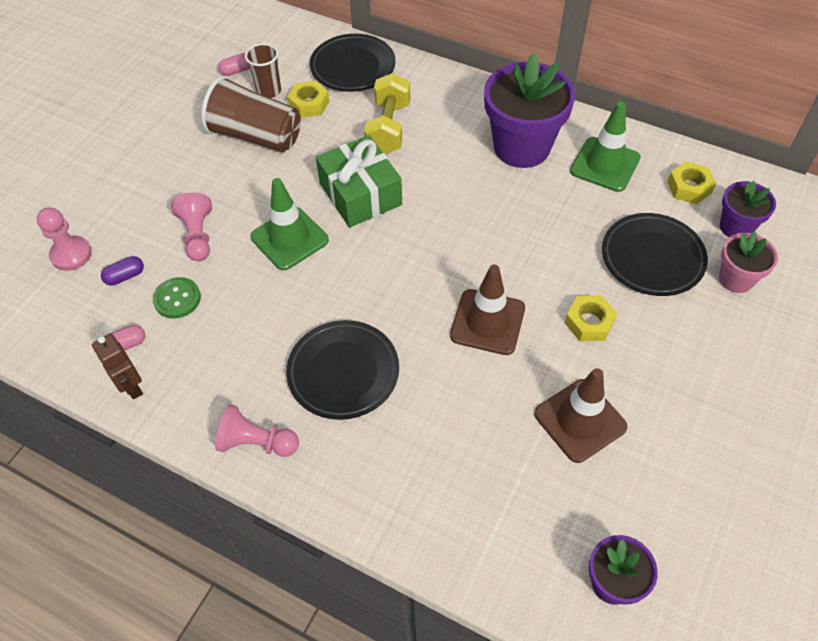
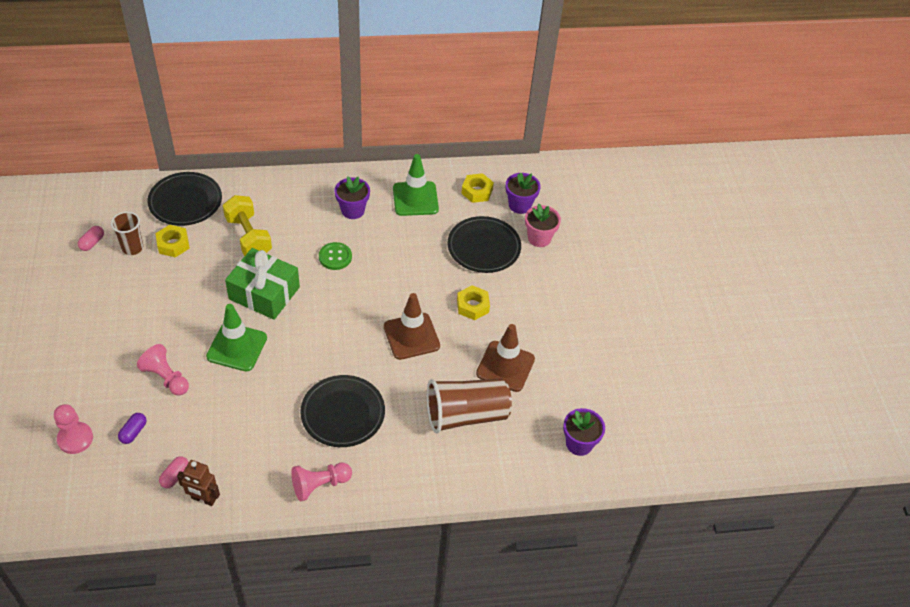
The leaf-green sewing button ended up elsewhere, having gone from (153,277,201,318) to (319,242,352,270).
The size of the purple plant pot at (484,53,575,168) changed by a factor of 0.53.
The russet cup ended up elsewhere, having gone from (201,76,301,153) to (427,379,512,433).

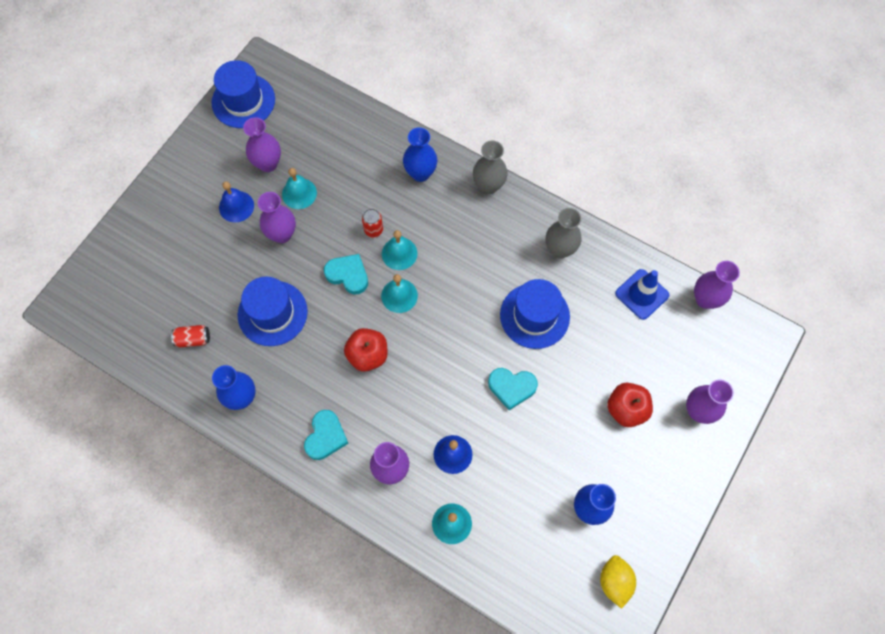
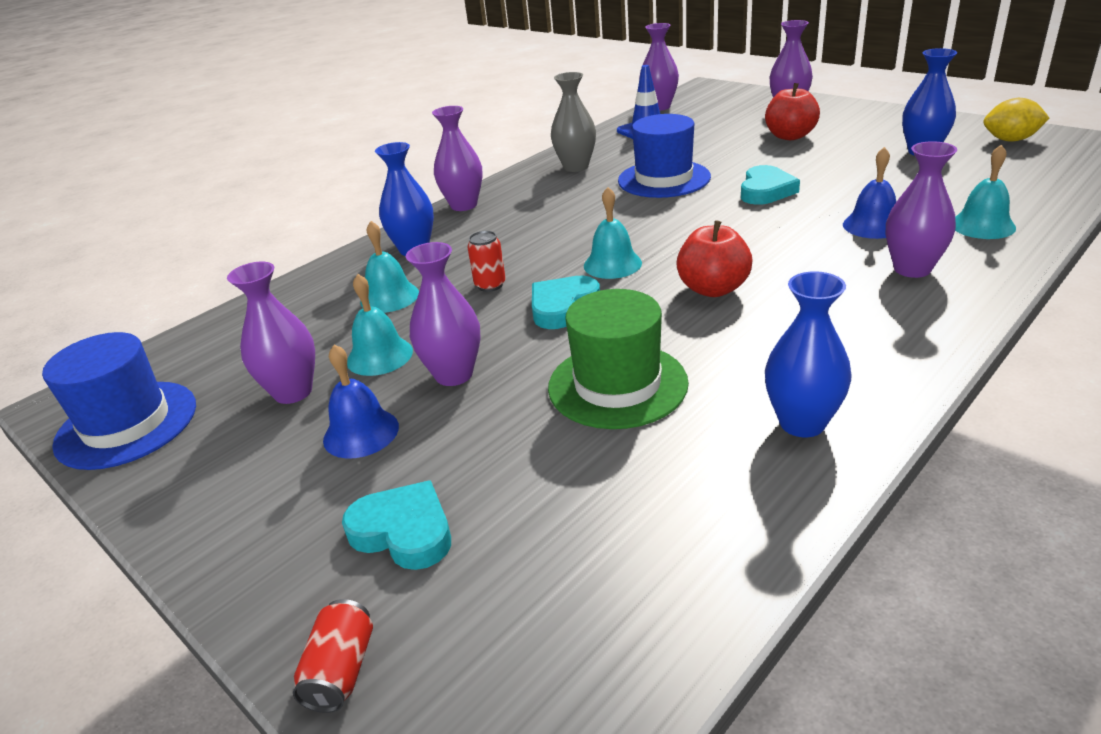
The crimson tin ended up elsewhere, having gone from (171,325,210,347) to (293,599,373,713).
The teal love heart ended up elsewhere, having gone from (304,410,349,460) to (342,480,451,570).
The teal school bell ended up elsewhere, having gone from (382,230,417,270) to (360,221,419,313).
What was the grey flower vase at (473,141,508,194) turned into the purple flower vase at (432,106,483,211).
What was the blue hat at (238,277,308,346) turned into the leaf-green hat at (548,289,689,429).

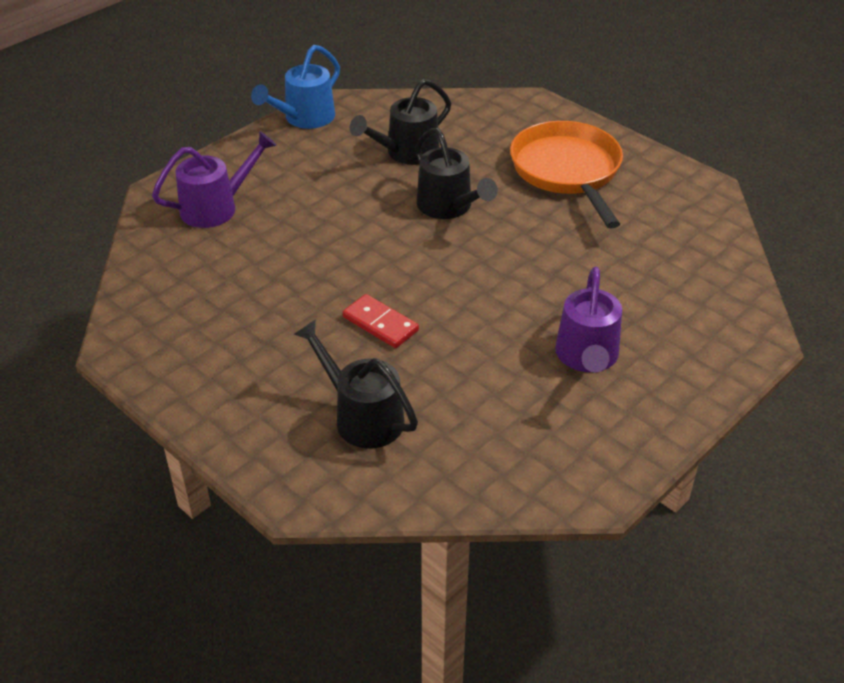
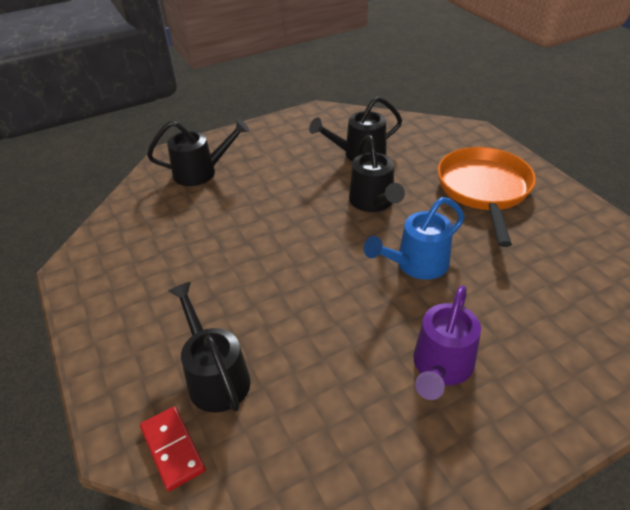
The crimson domino tile ended up elsewhere, having gone from (343,294,419,348) to (140,406,206,491).
What was the purple sprinkling can at (152,131,277,228) turned into the black sprinkling can at (147,118,250,186).
The blue sprinkling can ended up elsewhere, having gone from (251,45,340,129) to (364,197,465,280).

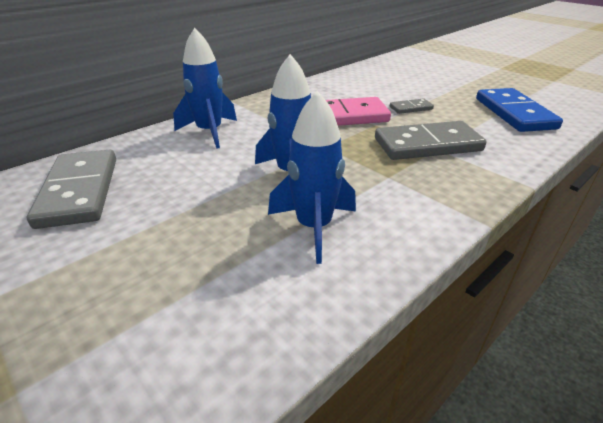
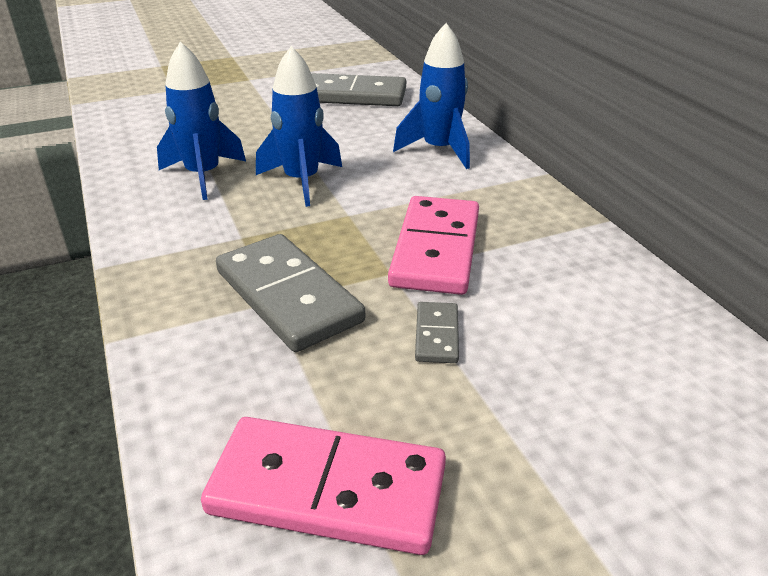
What was the blue domino tile at (476,88,563,132) turned into the pink domino tile at (201,417,446,555).
The grey domino tile at (375,121,486,160) ended up facing another way, 45 degrees counterclockwise from before.

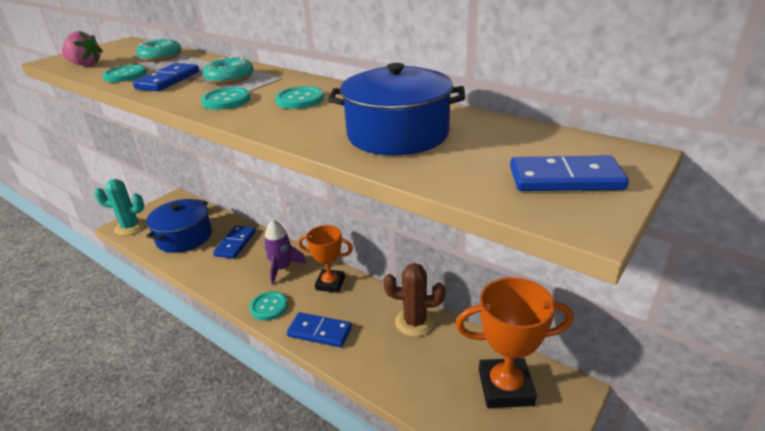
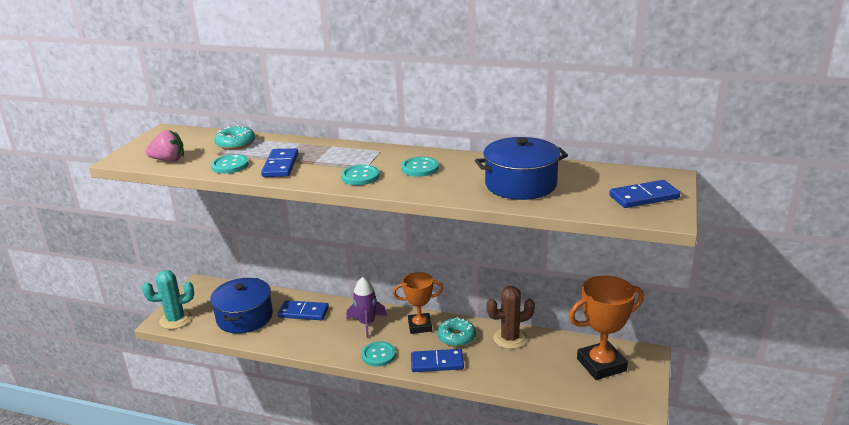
The blue domino tile at (213,226,256,259) ended up facing another way, 75 degrees counterclockwise from before.
The teal doughnut ended up elsewhere, having gone from (203,56,254,84) to (437,317,476,347).

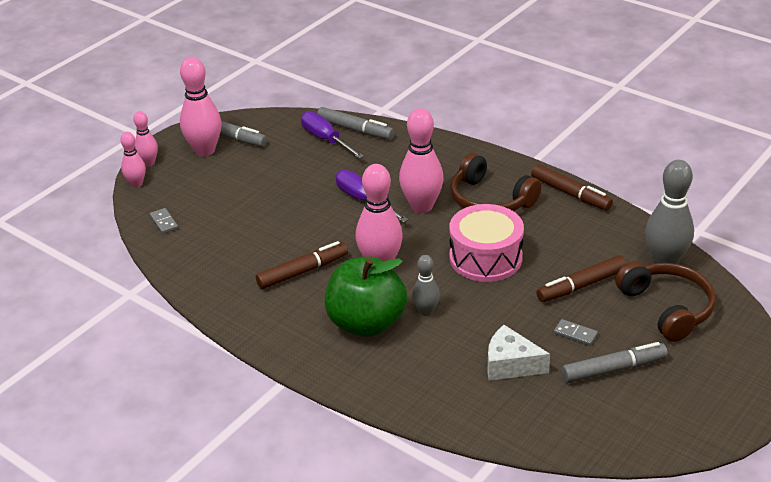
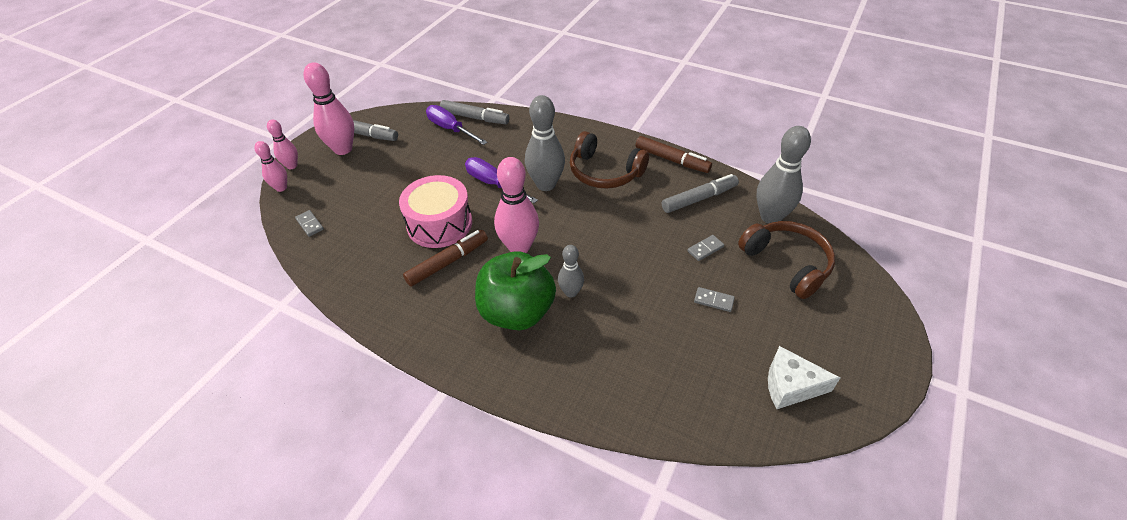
The pink snare drum ended up elsewhere, having gone from (450,204,524,282) to (399,175,472,248).
What was the pink bowling pin at (399,108,444,213) turned into the grey bowling pin at (525,95,565,191).
The grey marker pen ended up elsewhere, having gone from (562,342,668,383) to (662,174,739,213).
Where the russet marker pen stood at (536,256,626,302), the grey domino tile came to stand at (687,235,724,261).
The snow-white cheese ended up elsewhere, having gone from (487,325,550,381) to (768,346,840,409).

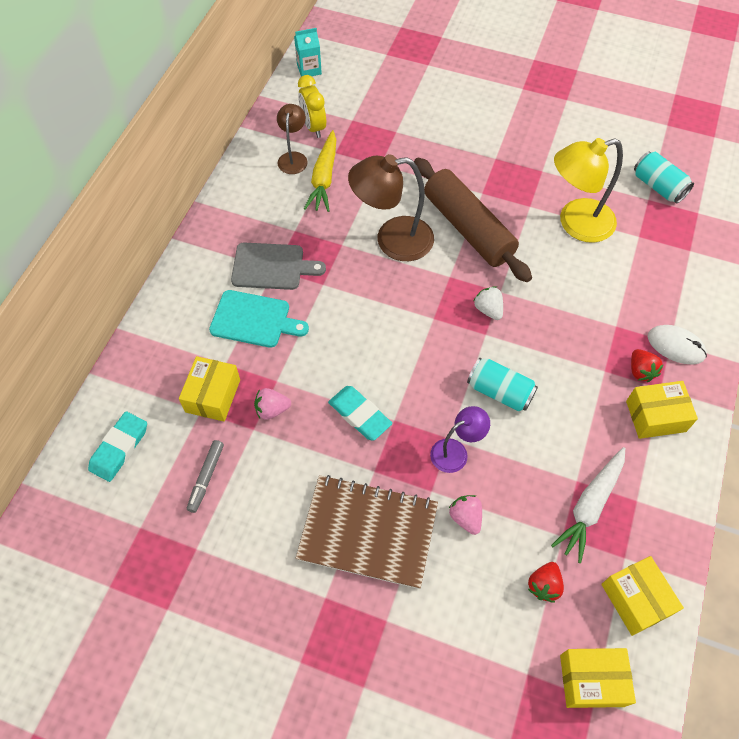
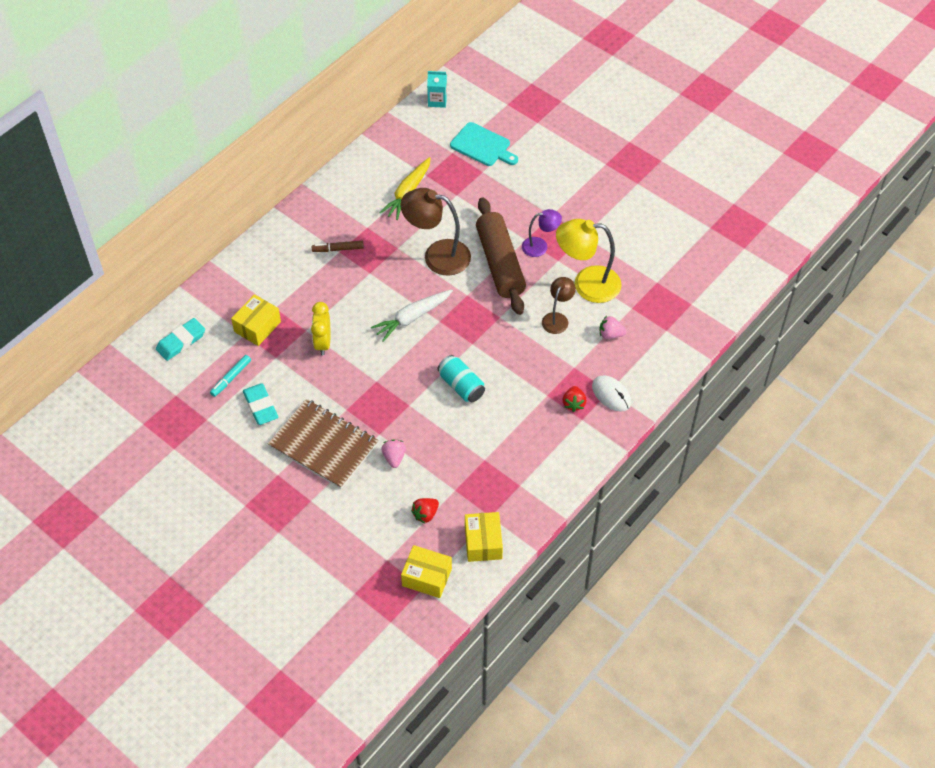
What was the grey marker pen at (187,440,224,513) turned into the teal marker pen at (210,355,251,397).
The teal eraser ended up elsewhere, having gone from (328,386,392,441) to (243,383,278,425).
The yellow alarm clock ended up elsewhere, having gone from (298,75,326,138) to (311,302,330,356).
Where the grey bread board stood at (231,243,326,290), the russet marker pen came to stand at (312,241,364,252).
The snow-white root vegetable ended up elsewhere, having gone from (551,447,625,563) to (371,289,453,342).
The teal bread board ended up elsewhere, having gone from (209,290,309,348) to (450,122,518,166).
The purple desk lamp ended up elsewhere, having gone from (430,406,490,473) to (522,209,562,257).
The russet desk lamp ended up elsewhere, having gone from (277,104,307,174) to (542,277,576,334).
The pink strawberry ended up elsewhere, having gone from (254,388,291,420) to (599,316,626,339).
The second view lost the snow-white strawberry at (474,286,503,320).
The second view lost the yellow parcel at (626,381,698,439).
The second view lost the teal tin at (634,151,694,204).

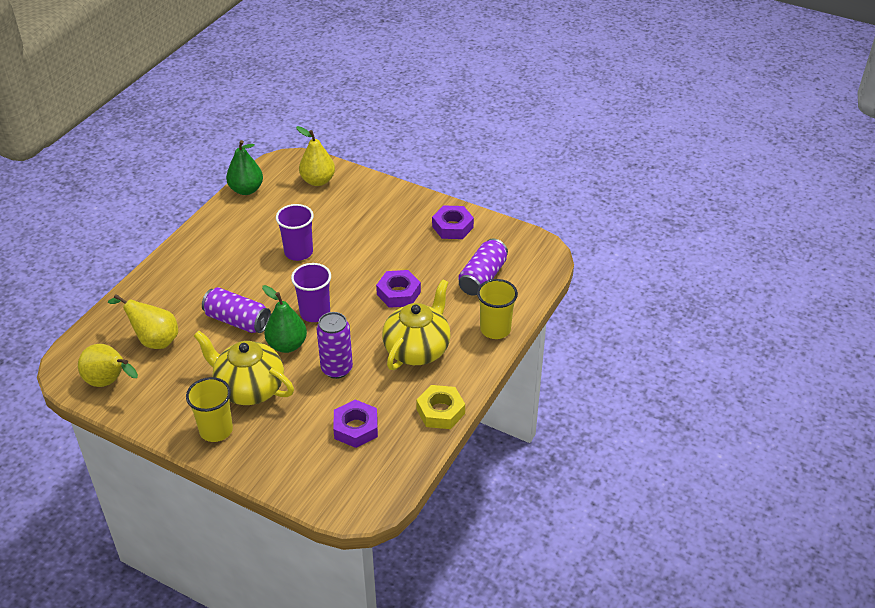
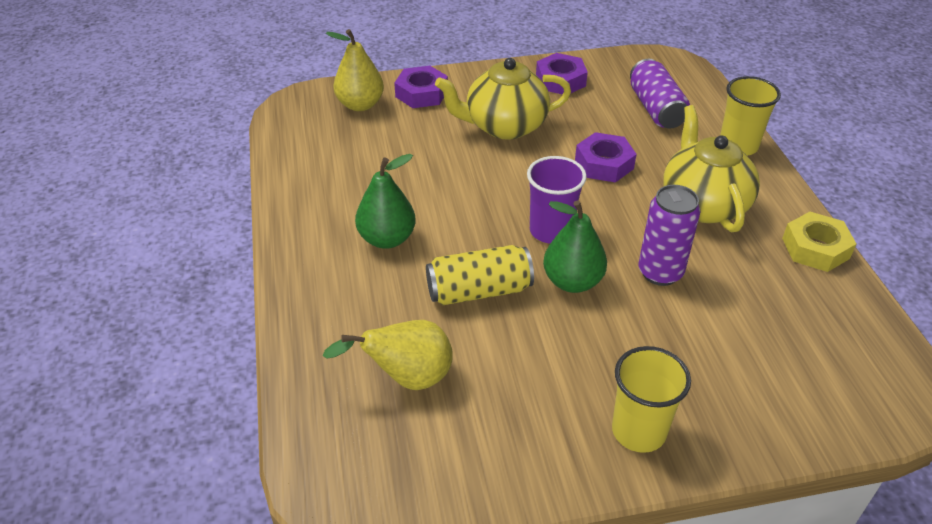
The leaf-green toy pear ended up elsewhere, having gone from (226,140,263,195) to (355,154,416,249).
The purple nut ended up elsewhere, having gone from (333,400,378,448) to (394,66,448,108).
What was the purple tin at (202,287,271,333) turned into the yellow tin at (426,245,534,305).
The yellow teapot ended up elsewhere, having gone from (194,331,294,405) to (435,58,571,140).
The second view lost the yellow toy pear at (78,344,138,387).
The second view lost the purple cup at (276,204,314,261).

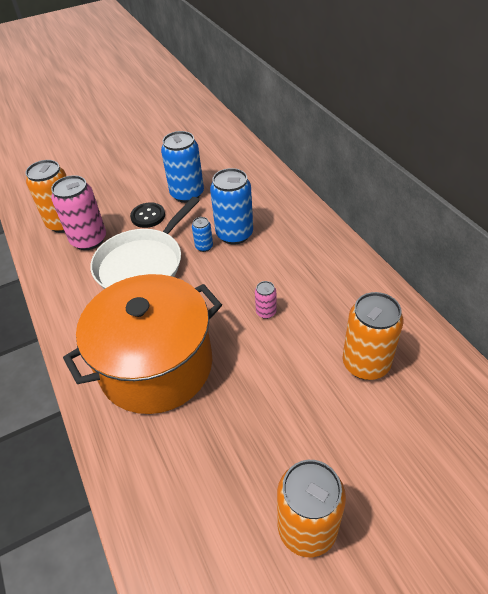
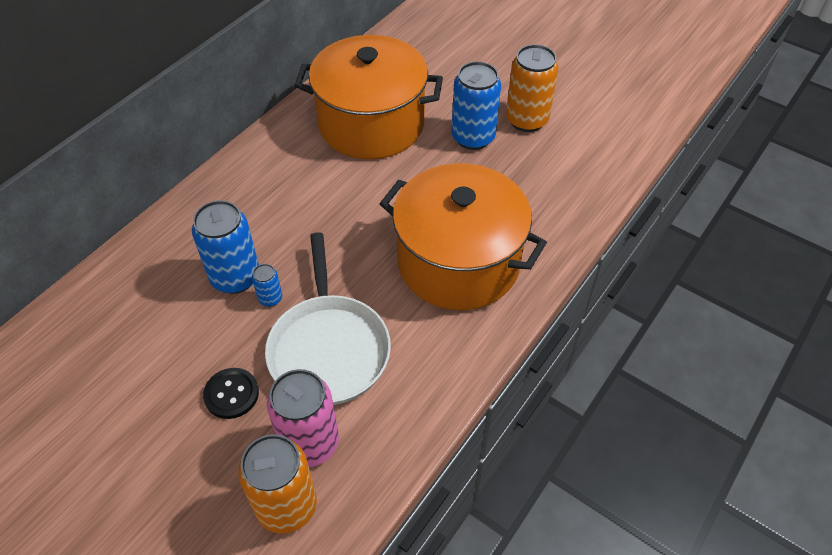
The snow-white skillet at (90,197,200,289) ended up facing another way, 75 degrees clockwise from before.
Where the orange tin stood at (343,292,404,380), the orange pot came to stand at (294,35,443,159).
The blue tin ended up elsewhere, having gone from (161,131,204,203) to (451,61,501,150).
The second view lost the pink tin at (255,281,277,319).

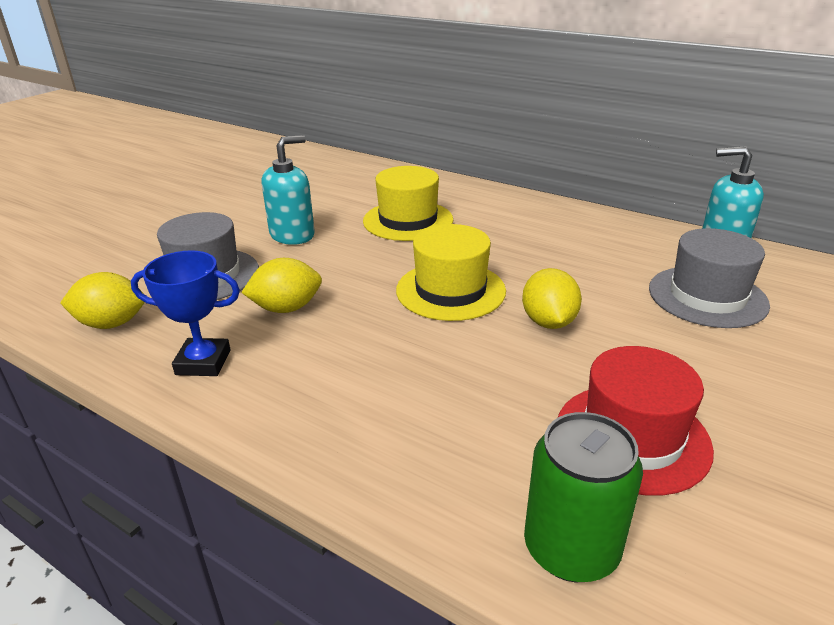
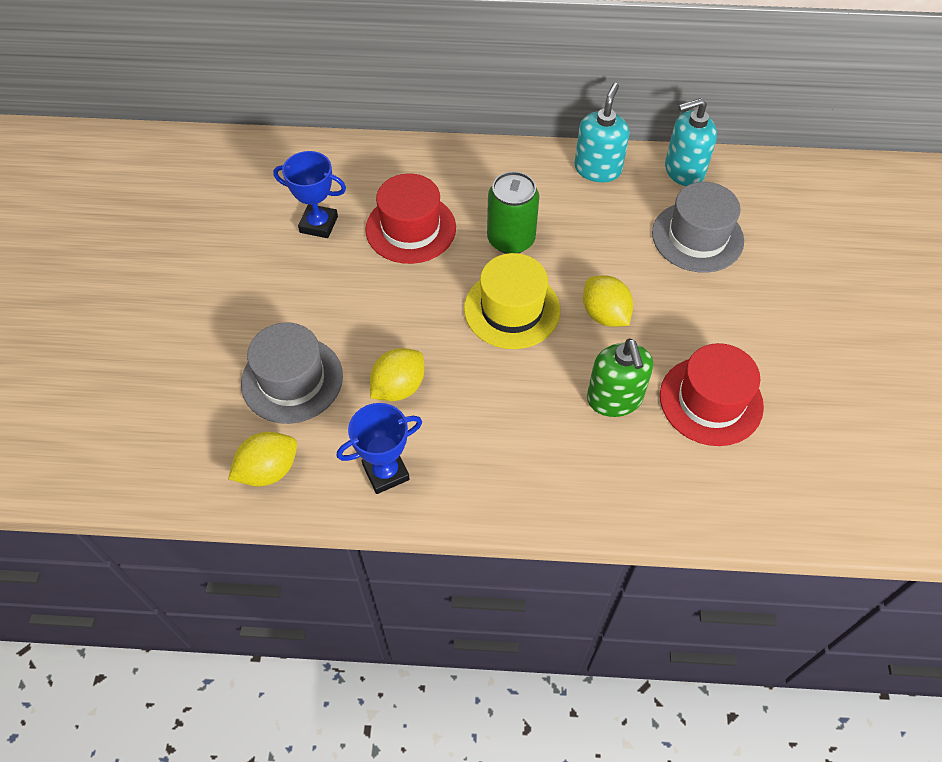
The second view gained the blue prize cup at (273,151,346,238).
What was the yellow hat at (363,166,453,241) turned into the crimson hat at (365,173,456,264).
The leaf-green tin ended up elsewhere, having gone from (524,412,643,582) to (487,171,539,254).
The teal soap pump ended up elsewhere, having gone from (262,135,315,245) to (574,83,630,182).
The second view gained the leaf-green soap pump at (587,339,653,417).

